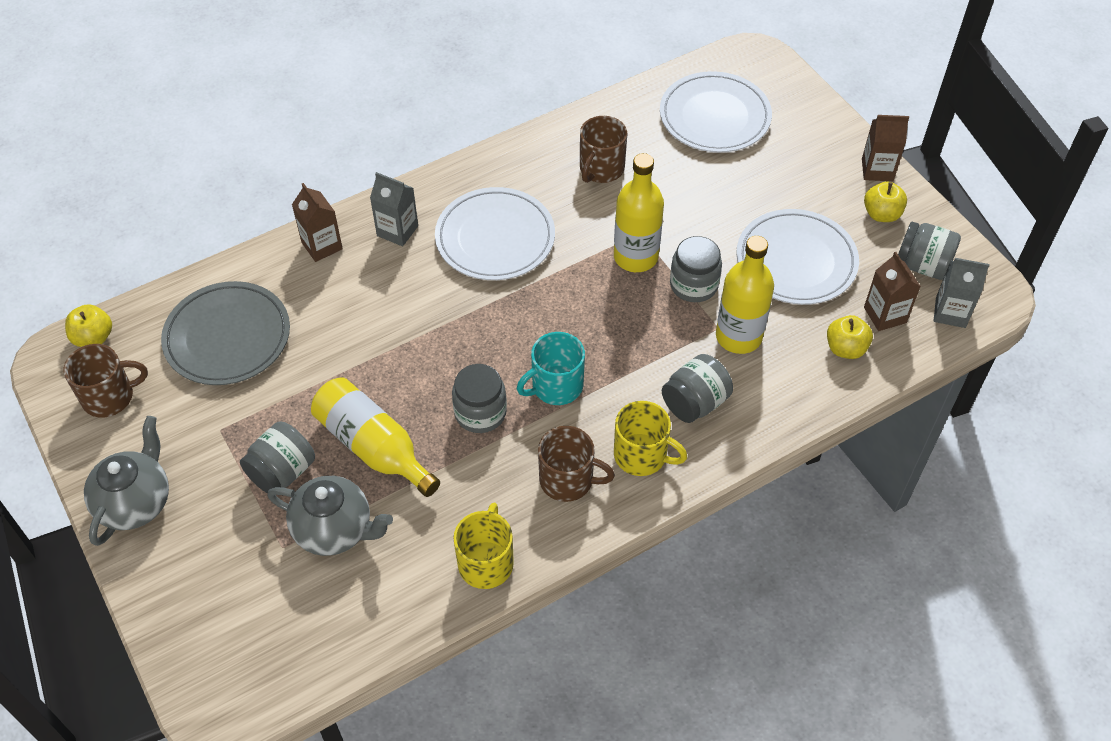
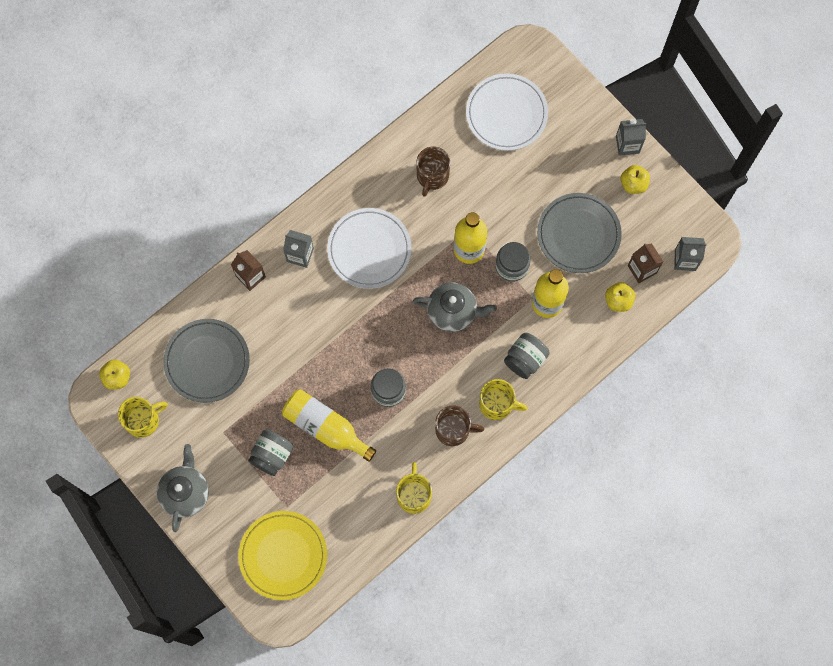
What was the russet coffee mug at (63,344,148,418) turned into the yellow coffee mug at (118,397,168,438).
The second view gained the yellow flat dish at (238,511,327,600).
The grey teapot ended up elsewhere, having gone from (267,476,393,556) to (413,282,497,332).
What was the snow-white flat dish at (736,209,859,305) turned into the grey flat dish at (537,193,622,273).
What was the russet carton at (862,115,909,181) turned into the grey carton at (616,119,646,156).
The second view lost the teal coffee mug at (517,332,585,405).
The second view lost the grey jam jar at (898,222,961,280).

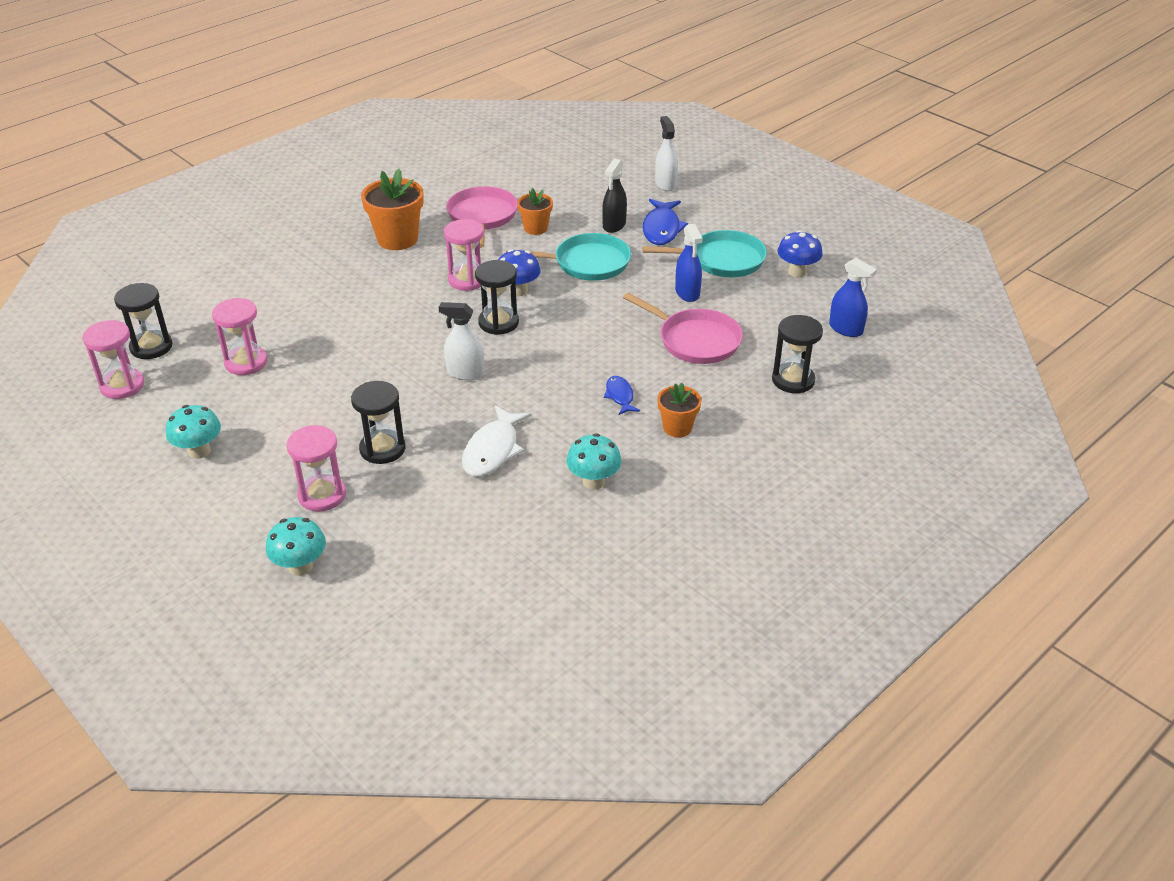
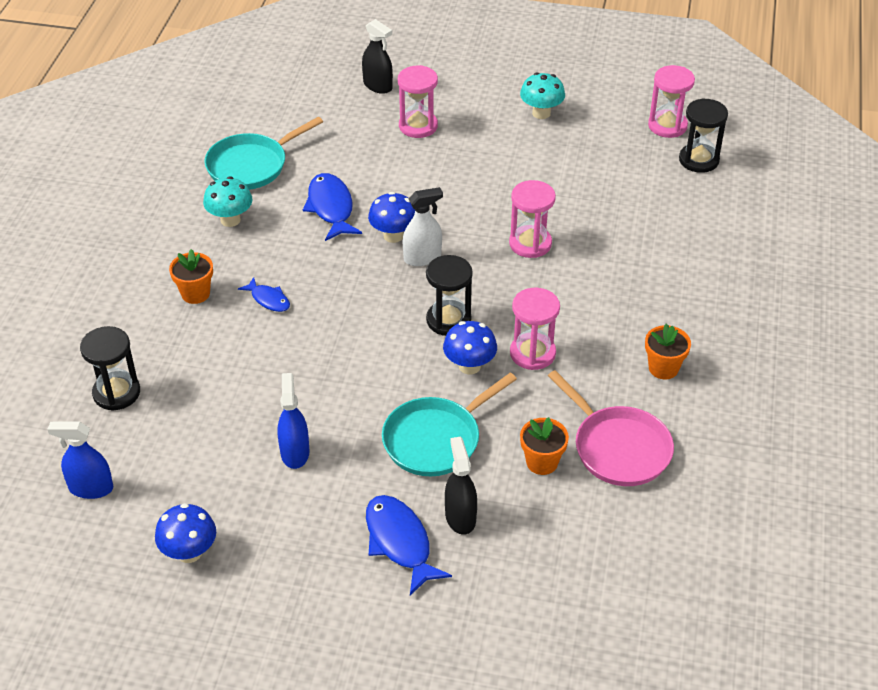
The teal skillet ended up elsewhere, having gone from (642,230,767,277) to (204,117,323,190).
The blue sprayer at (675,224,703,302) ended up facing another way, 45 degrees clockwise from before.
What was the snow-white fish figure at (462,405,532,477) turned into the blue fish figure at (303,173,362,241).
Where the teal toadstool stood at (266,517,326,576), the black sprayer came to stand at (362,19,393,94).
The second view gained the blue toadstool at (368,192,415,243).
The pink hourglass ended up elsewhere, having gone from (212,298,267,375) to (509,180,556,258).
The size of the orange plant pot at (361,169,424,250) changed by a factor of 0.59.
The second view lost the black hourglass at (351,381,406,464).
The second view lost the pink skillet at (623,293,743,364).
The second view lost the snow-white sprayer at (655,116,678,191).

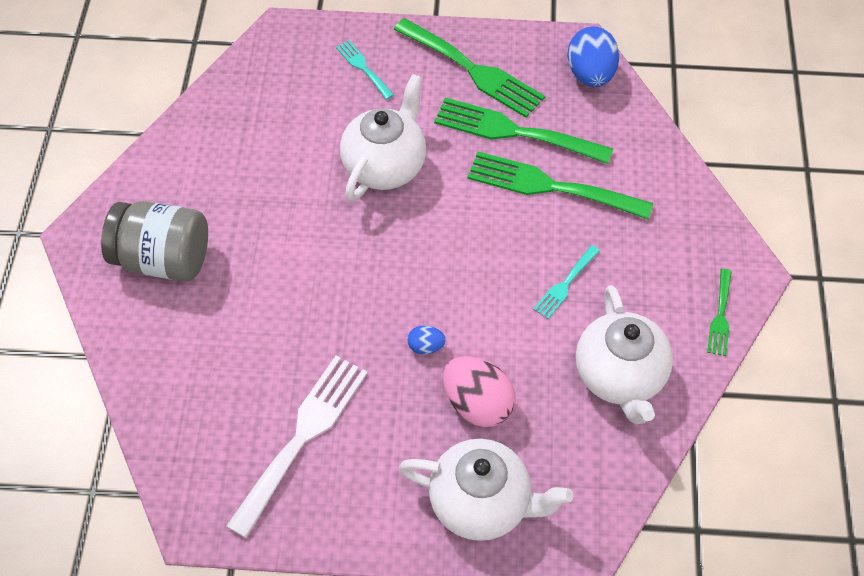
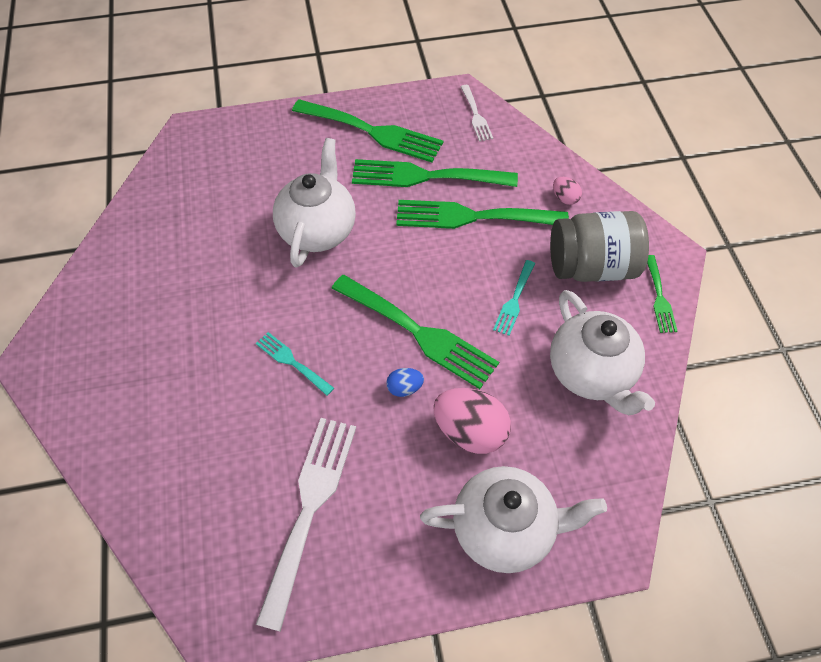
The teal table fork ended up elsewhere, having gone from (336,40,394,100) to (256,332,334,396).
The second view gained the leaf-green table fork at (332,275,499,389).
Where the blue egg shape stood at (567,26,619,87), the snow-white table fork came to stand at (461,85,493,142).
The grey jam jar ended up elsewhere, having gone from (101,201,208,281) to (550,211,649,282).
The second view gained the pink egg shape at (553,177,582,205).

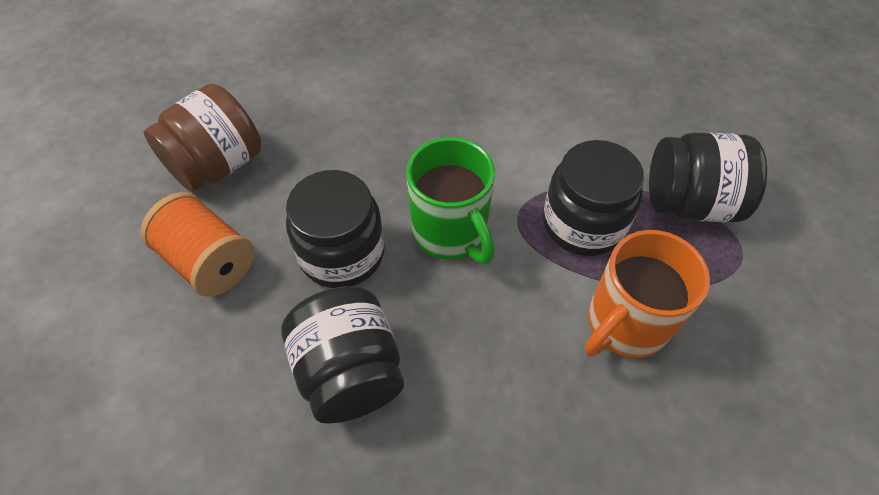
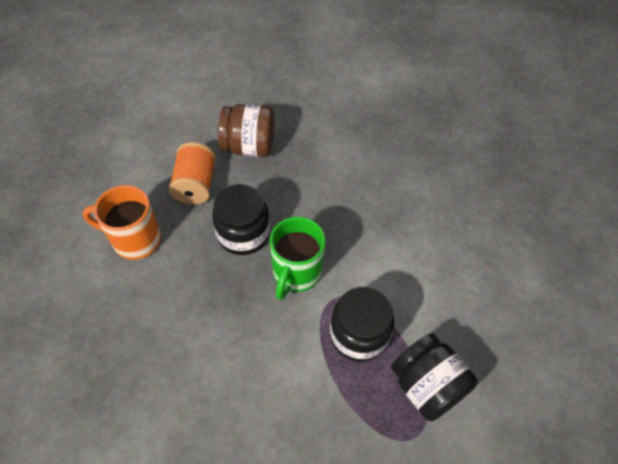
The orange coffee mug ended up elsewhere, having gone from (584,230,710,358) to (82,185,161,260).
The second view lost the black jam jar at (282,286,404,424).

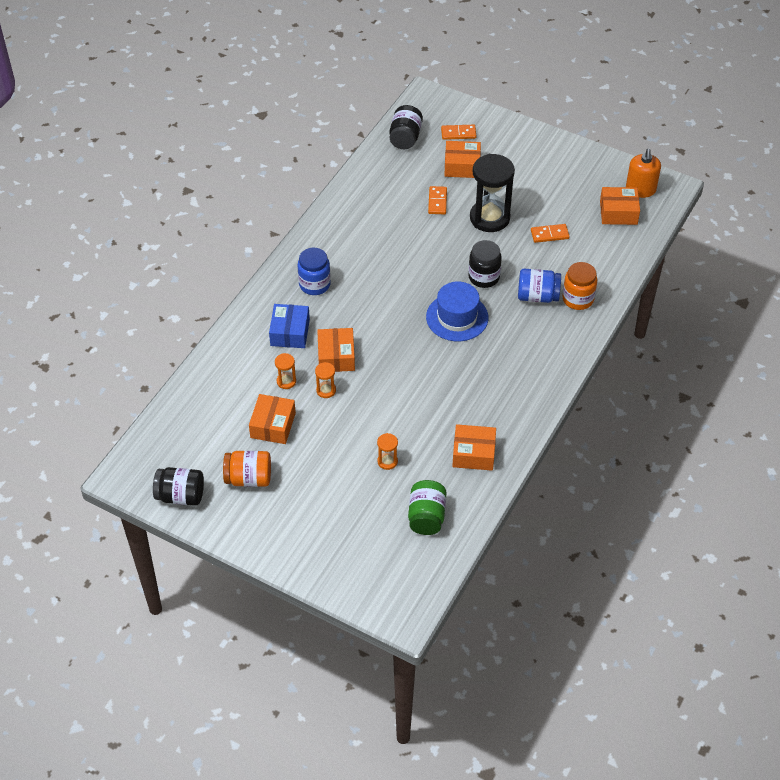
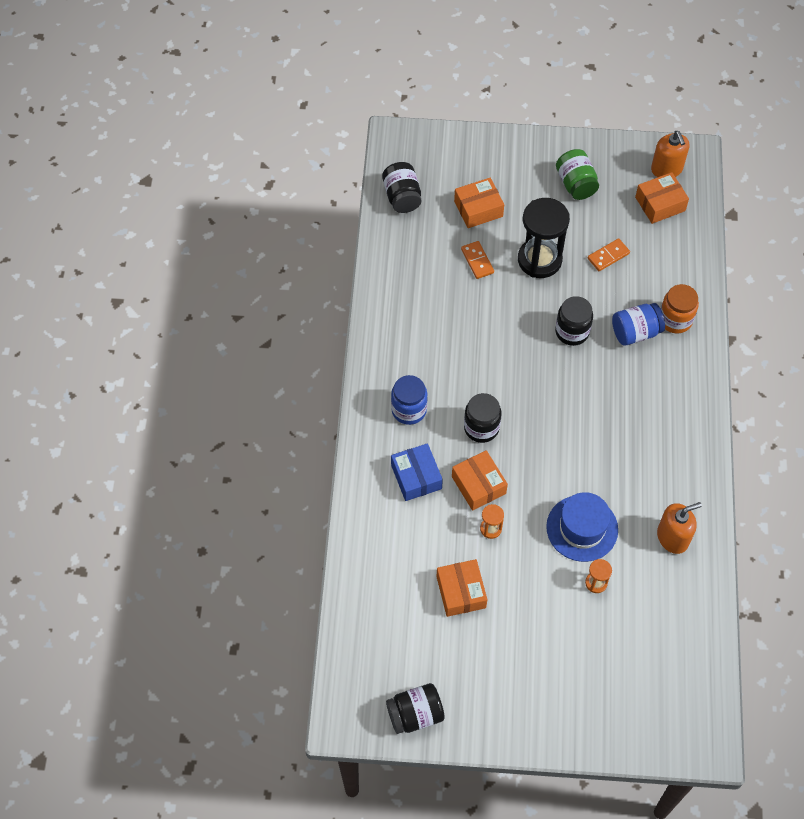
The second view gained the black jam jar at (464,393,501,443).
The blue hat ended up elsewhere, having gone from (426,281,488,341) to (546,492,618,562).
The leaf-green jam jar ended up elsewhere, having gone from (408,480,447,535) to (556,149,599,200).
Where the orange parcel stood at (452,424,496,471), the orange soap pump came to stand at (657,502,702,554).
The second view lost the orange jam jar at (223,451,271,487).
The second view lost the orange hourglass at (275,353,296,389).
The second view lost the orange domino tile at (441,125,476,140).

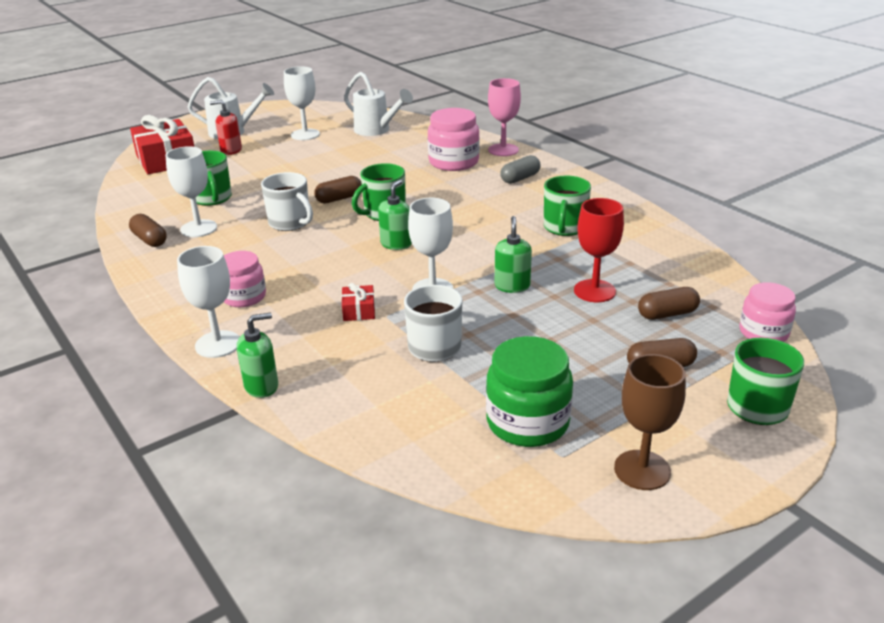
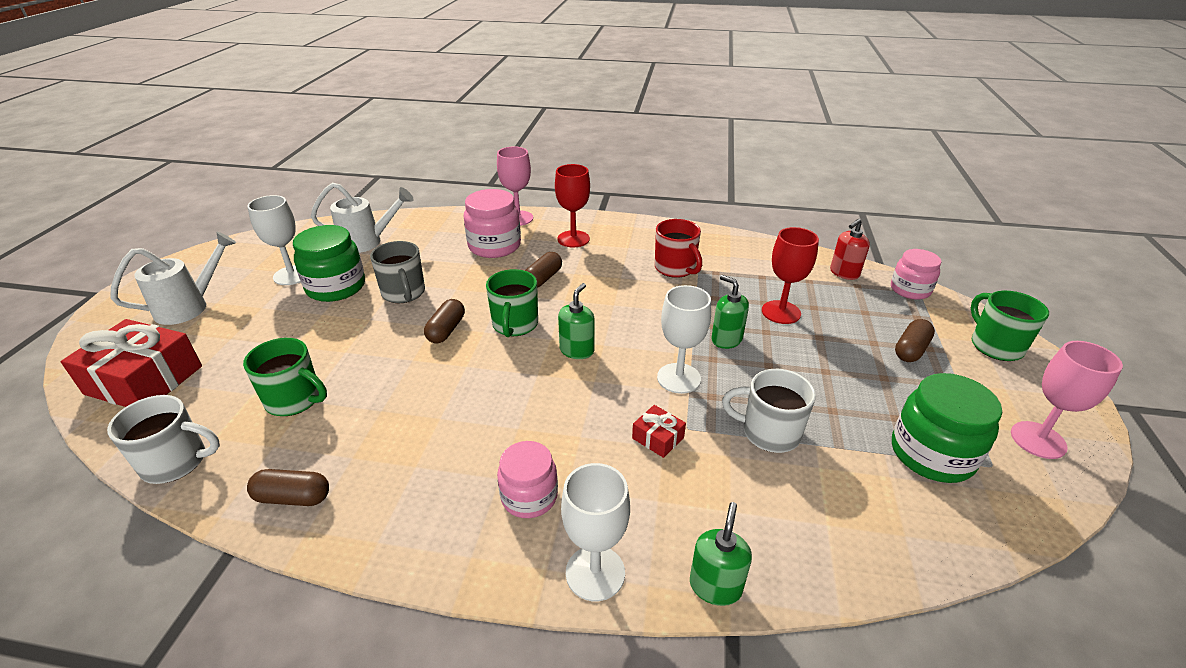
The snow-white coffee mug ended up elsewhere, having gone from (261,172,313,231) to (107,395,220,484).
The second view gained the leaf-green jam jar at (293,225,365,302).
The second view gained the grey coffee mug at (370,241,425,303).
The russet capsule ended up elsewhere, having gone from (638,287,700,320) to (525,252,562,288).
Where the grey capsule stood at (500,155,541,184), the crimson goblet came to stand at (555,164,590,247).
The leaf-green soap pump at (378,180,412,250) ended up facing another way, 45 degrees clockwise from before.
What was the leaf-green coffee mug at (544,176,591,236) turned into the crimson coffee mug at (655,219,702,278).
The crimson soap pump ended up elsewhere, having gone from (210,100,242,155) to (830,219,870,280).
What was the russet goblet at (614,354,686,490) turned into the pink goblet at (1011,341,1123,459).
The second view lost the snow-white goblet at (166,146,217,237).

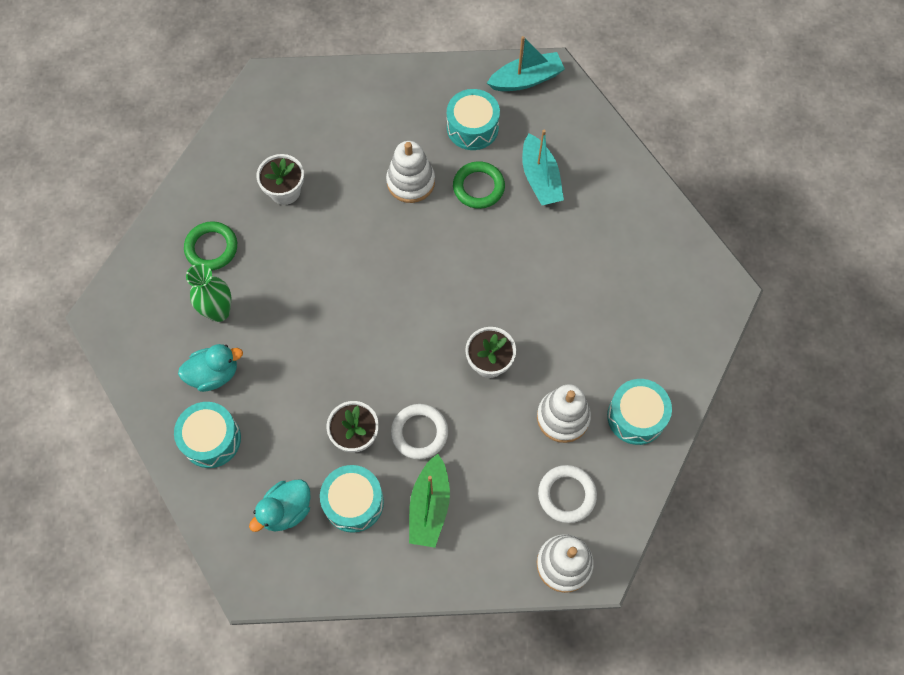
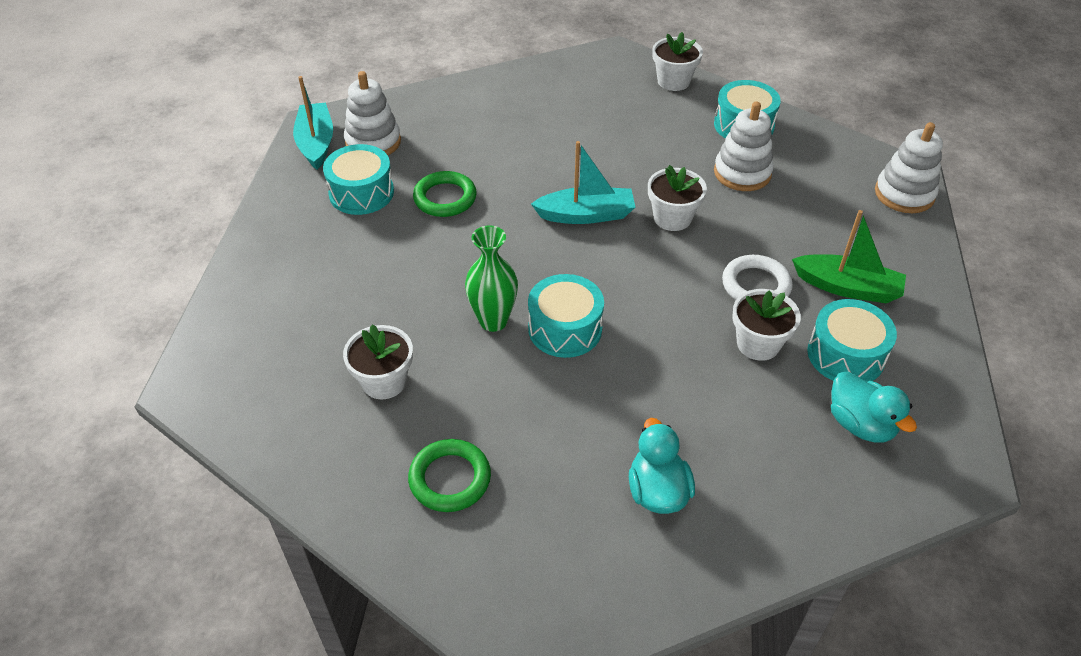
The snow-white stacking rings ended up elsewhere, having gone from (386,141,435,203) to (344,71,401,155).
The leaf-green flower vase ended up elsewhere, having gone from (186,264,231,322) to (465,225,518,332).
The teal snare drum ended up elsewhere, having gone from (174,402,241,468) to (528,274,604,358).
The teal sailboat ended up elsewhere, having gone from (522,130,564,205) to (531,141,636,224).
The second view gained the snow-white plant pot at (652,32,703,91).
The second view lost the snow-white torus at (538,465,597,523).

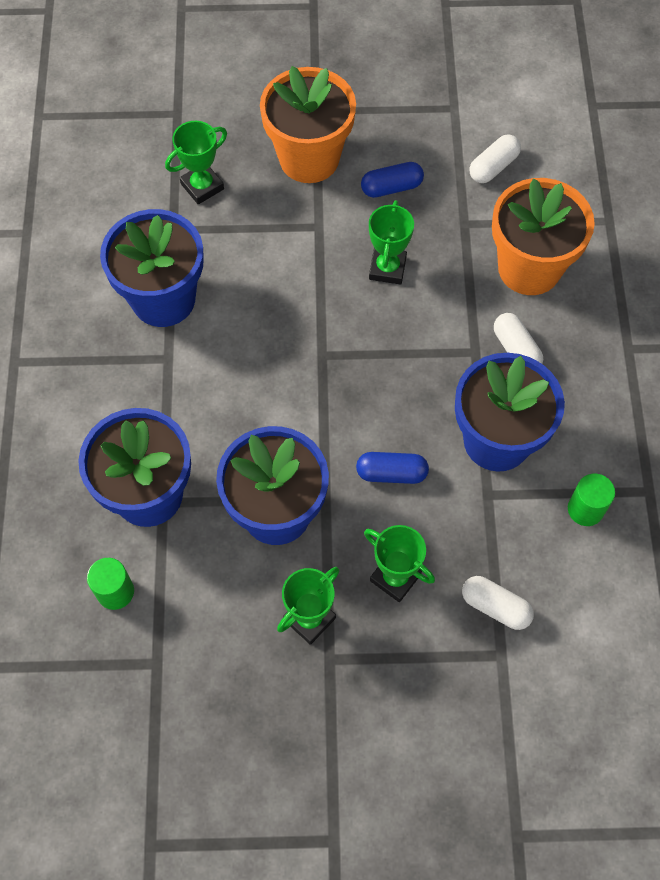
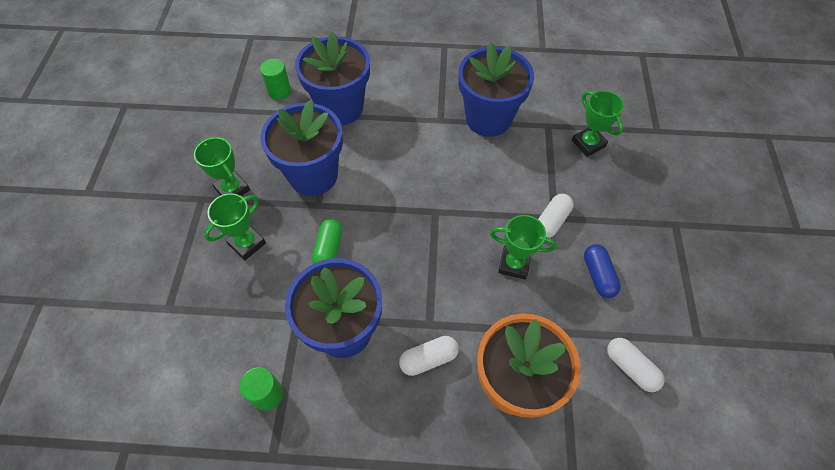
What was the blue capsule at (356,452,429,484) turned into the leaf-green capsule at (312,218,343,264).
The snow-white capsule ended up elsewhere, having gone from (462,576,534,630) to (538,194,573,238).
The second view lost the orange plant pot at (260,66,356,183).

